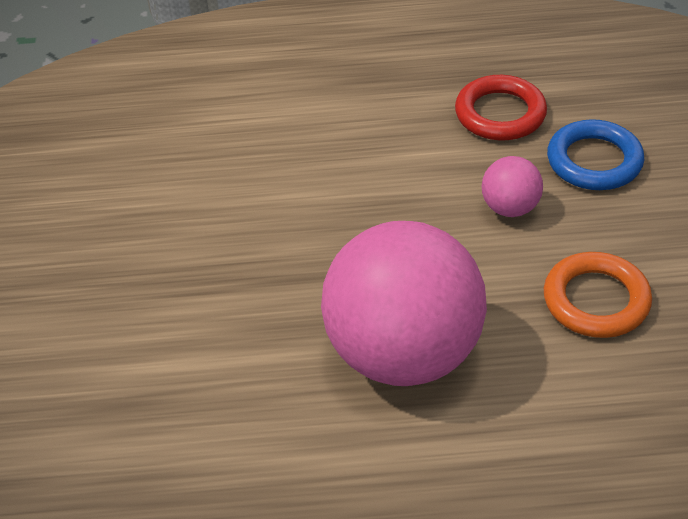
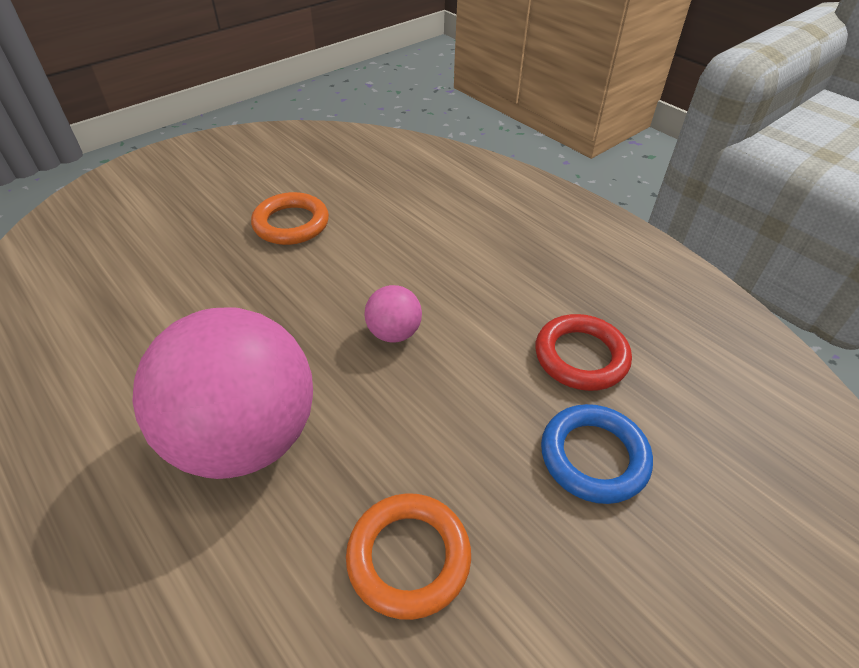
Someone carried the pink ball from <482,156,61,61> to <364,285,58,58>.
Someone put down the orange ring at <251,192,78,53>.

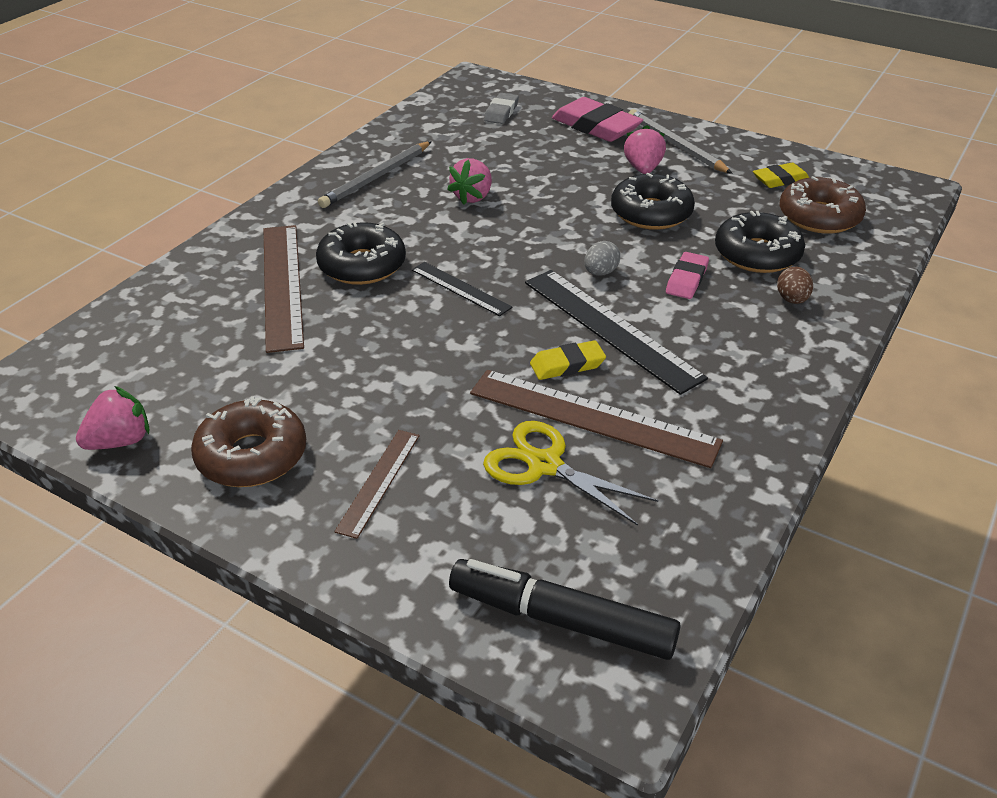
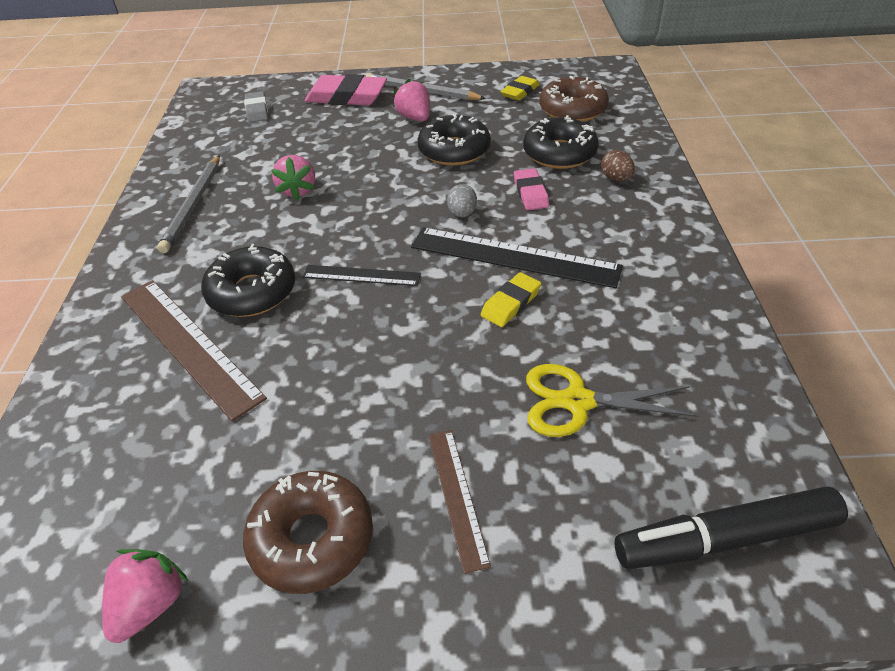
Someone took away the brown ruler at <470,370,253,98>.

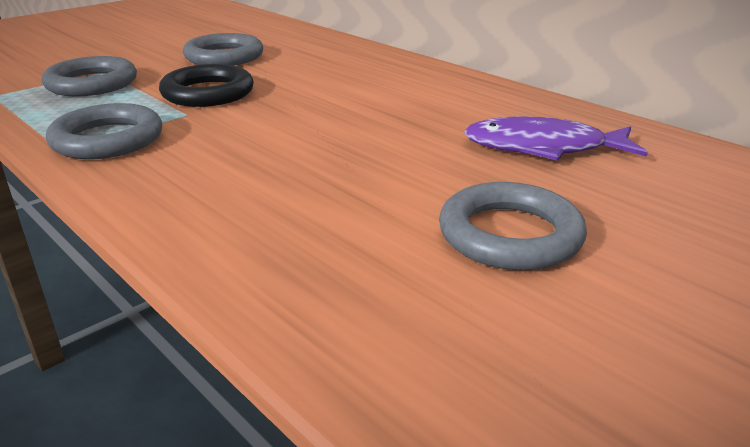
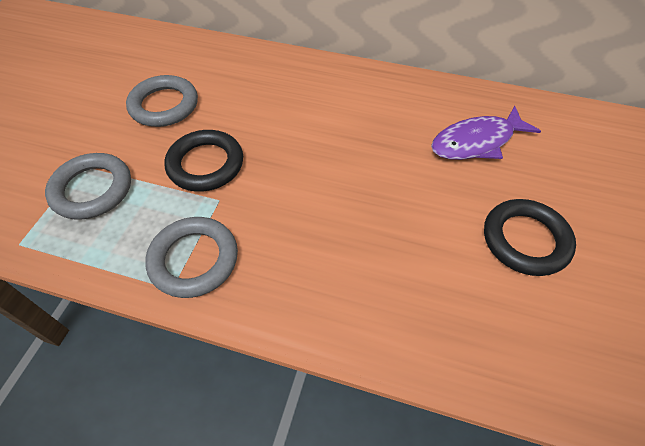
Someone repainted the grey ring at <439,182,148,88>, which became the black ring at <484,199,92,77>.

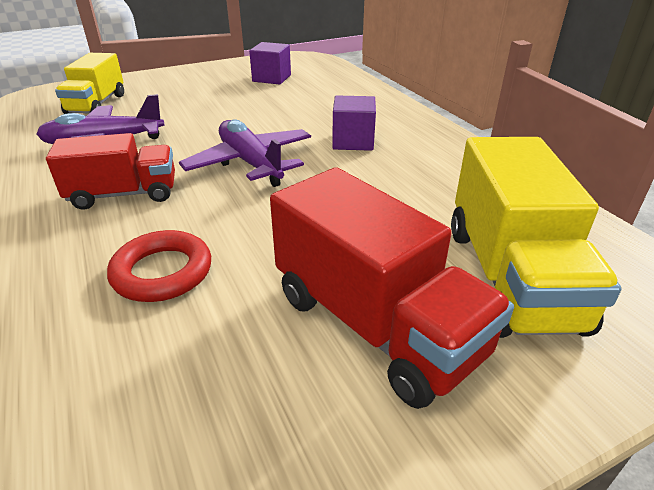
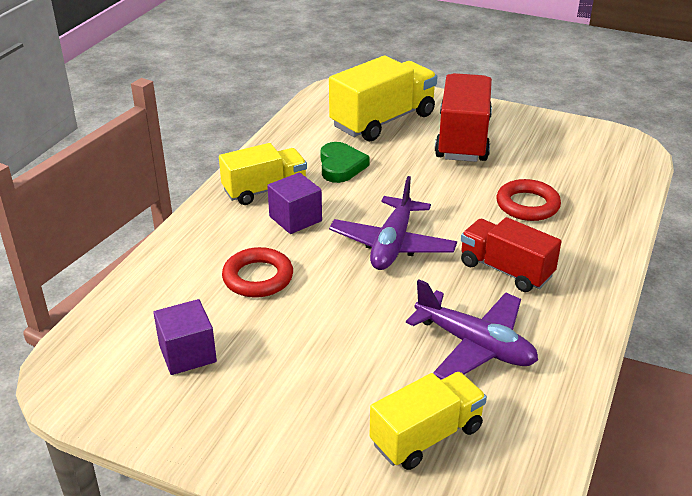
Someone put down the green heart at <320,142,50,41>.
Someone put down the yellow truck at <219,143,88,62>.
Someone put down the red ring at <222,247,71,51>.

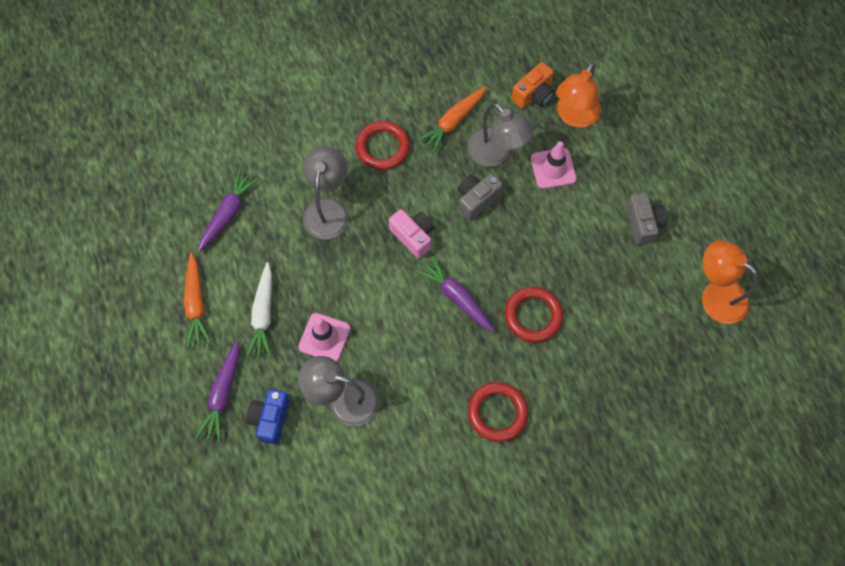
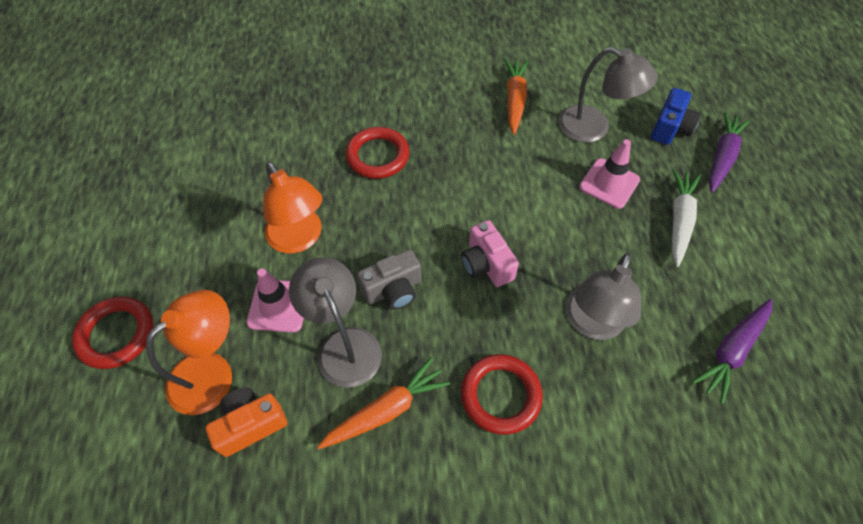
Someone took away the grey camera at <626,193,41,52>.
Someone carried the orange lamp from <702,240,56,84> to <263,162,59,92>.
Someone carried the orange carrot from <184,253,27,95> to <504,59,24,76>.
Someone took away the purple carrot at <416,256,79,76>.
Someone carried the red ring from <468,382,60,60> to <72,297,81,72>.

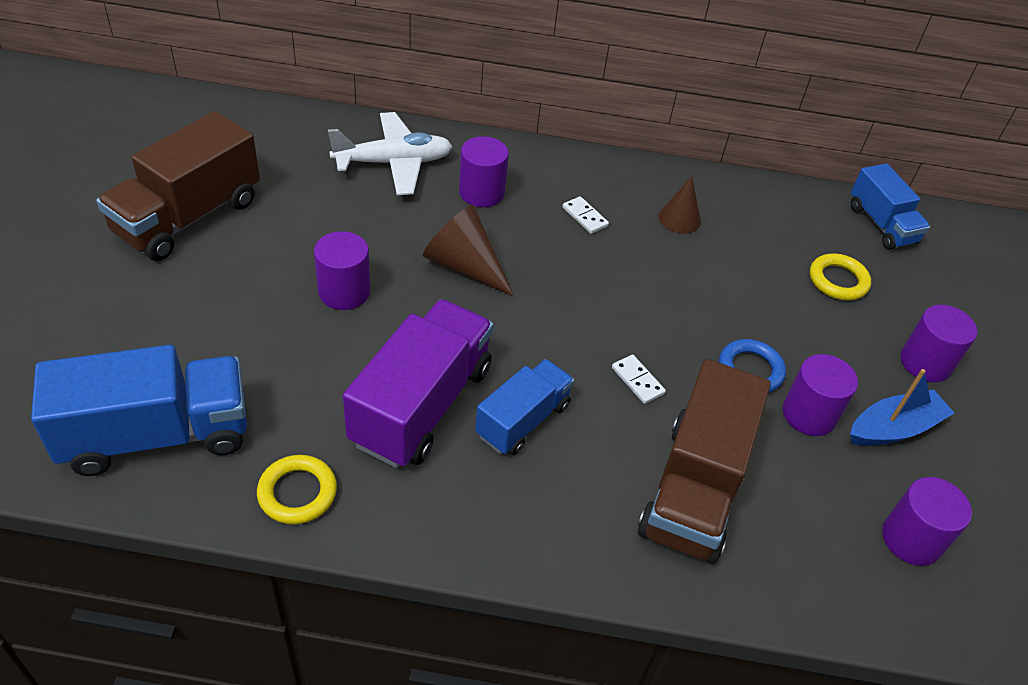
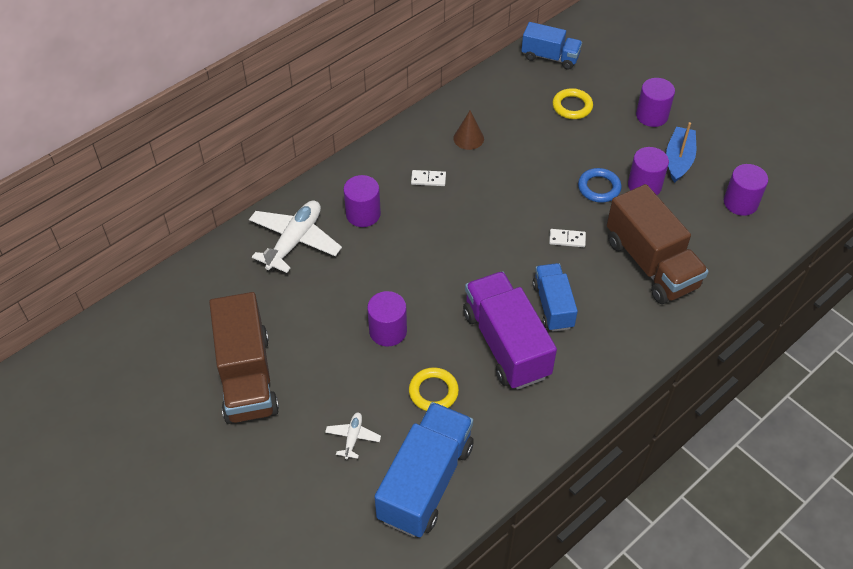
Someone took away the brown cone at <423,205,91,91>.
Someone carried the yellow ring from <257,455,80,70> to <409,367,50,44>.
Someone put down the white plane at <325,412,56,47>.

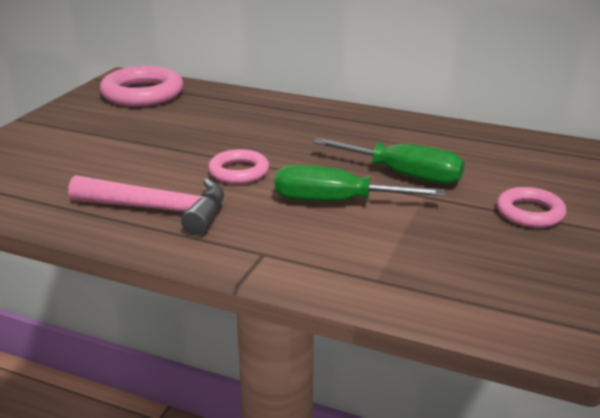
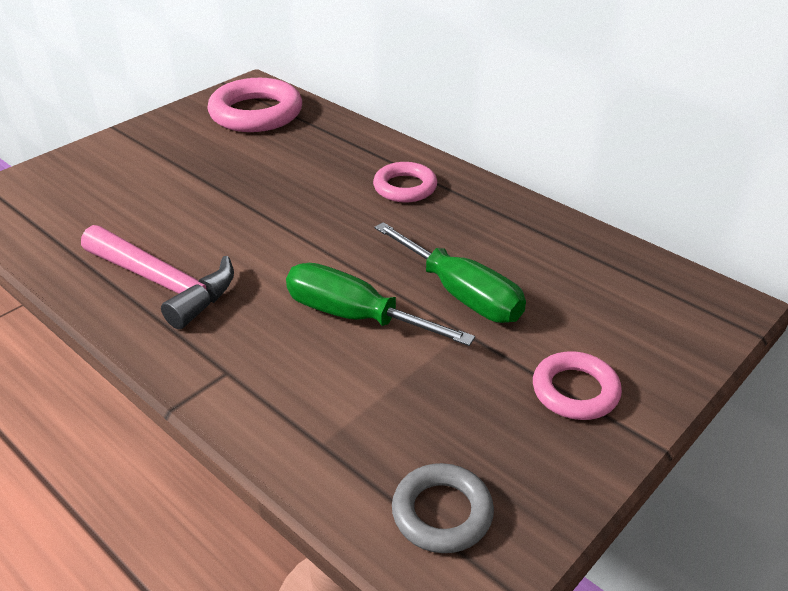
Someone carried the pink ring from <208,149,61,35> to <373,162,64,41>.
Someone put down the grey ring at <392,463,102,90>.

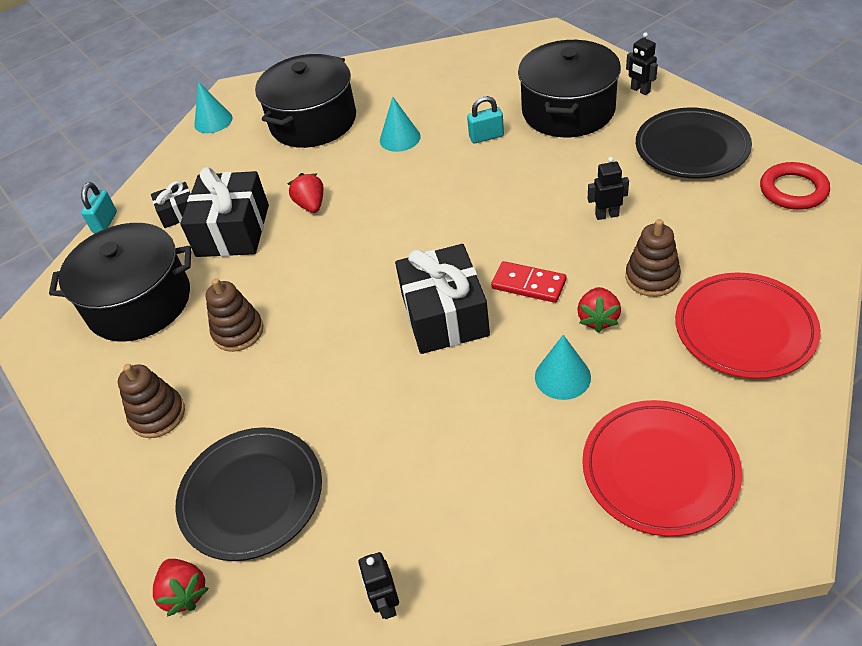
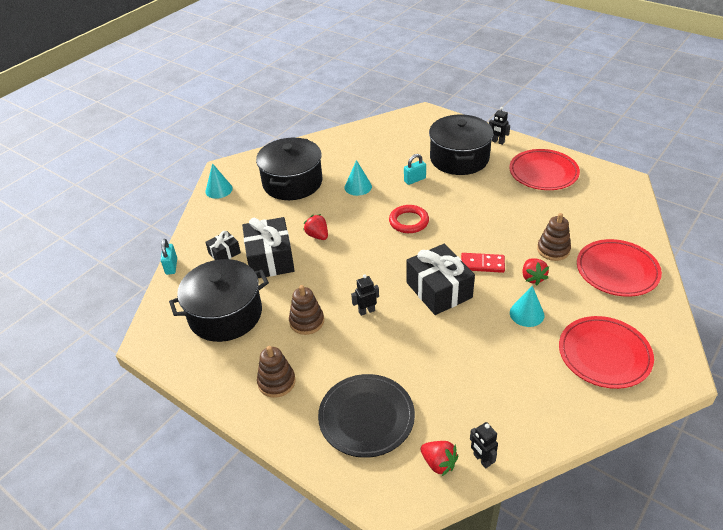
Someone repainted the black plate at <636,108,116,71>, which became the red plate at <509,149,71,41>.
Someone carried the black robot from <588,157,41,63> to <351,274,28,42>.
Someone carried the red ring from <760,162,70,48> to <389,205,40,28>.
Someone carried the red strawberry from <153,559,56,58> to <421,441,37,35>.

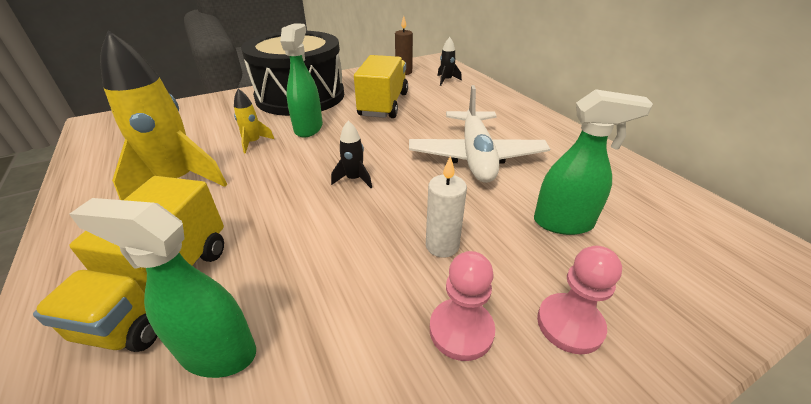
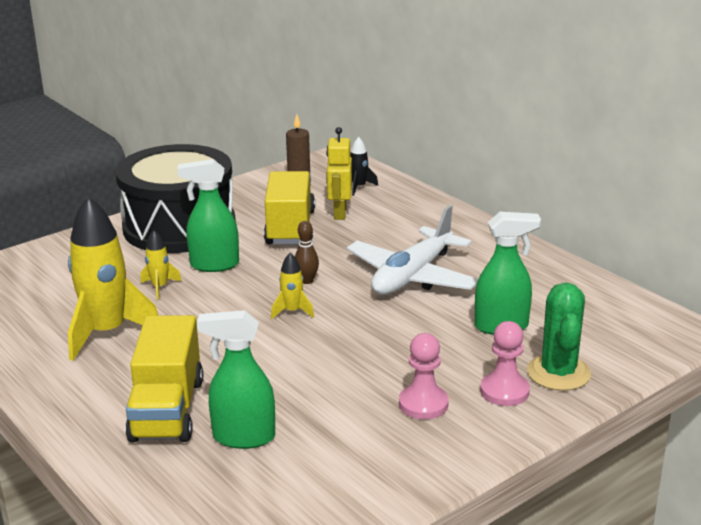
Someone rotated the green spray bottle at <280,23,43,115> by 90 degrees counterclockwise.
Someone rotated the white plane at <409,85,141,98> by 45 degrees clockwise.
Someone repainted the black rocket at <331,121,41,67>, which became the yellow rocket at <271,253,43,66>.
Someone took away the white candle at <426,156,41,102>.
Someone put down the yellow robot at <326,127,26,93>.
Someone put down the brown bowling pin at <295,221,24,63>.
Someone put down the green cactus at <527,283,64,108>.

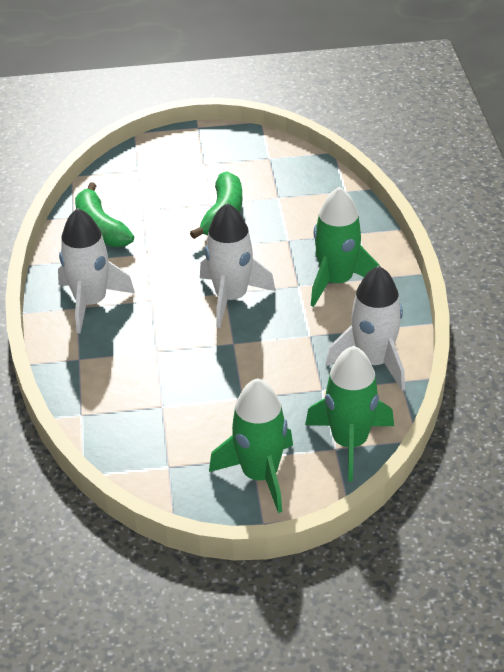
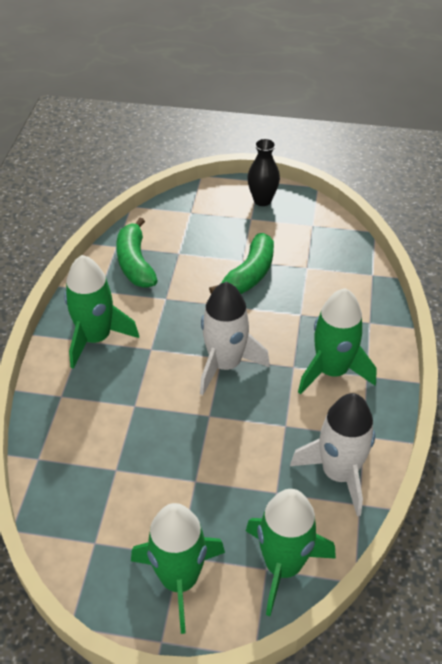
Someone repainted the white rocket at <58,208,77,125>, which became the green rocket at <64,255,75,114>.
Someone put down the black vase at <247,138,33,68>.

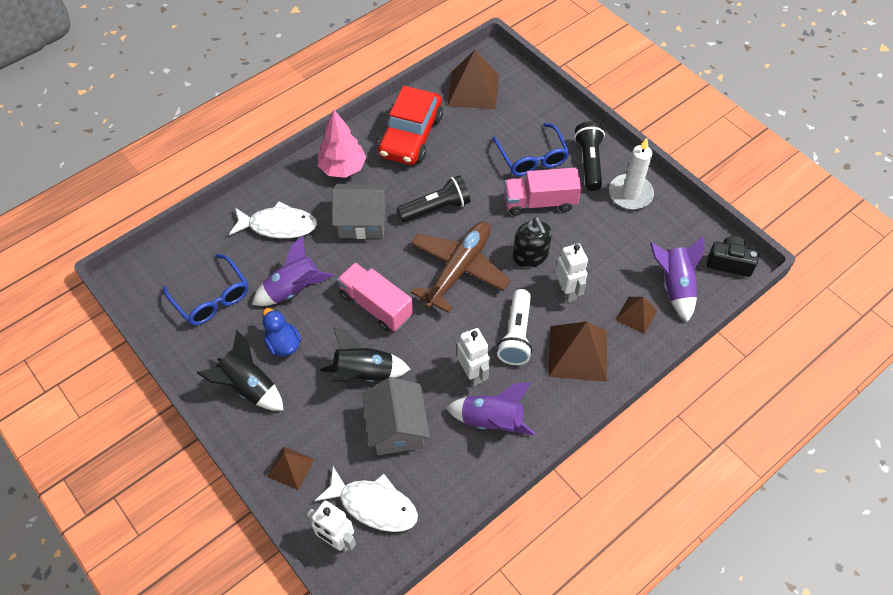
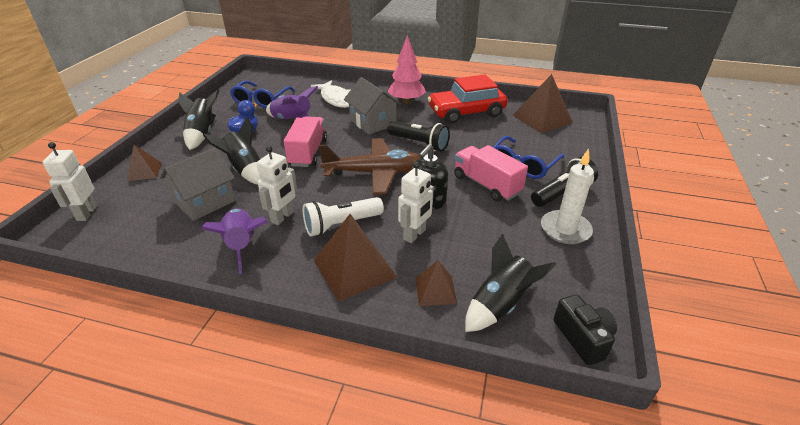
Someone repainted the purple rocket at <650,236,55,86>, which became the black rocket at <465,233,92,99>.
Someone took away the white fish at <315,467,103,65>.

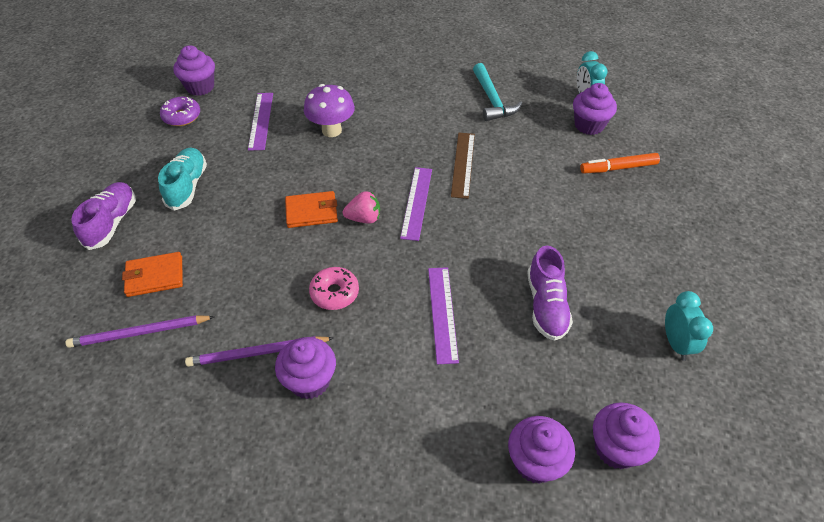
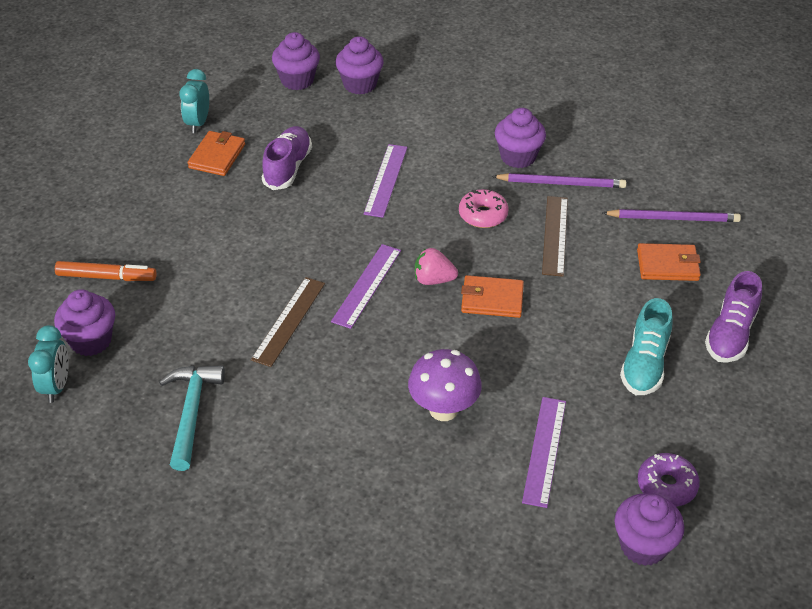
Someone put down the orange wallet at <188,131,57,45>.
Someone put down the brown ruler at <542,196,26,81>.

